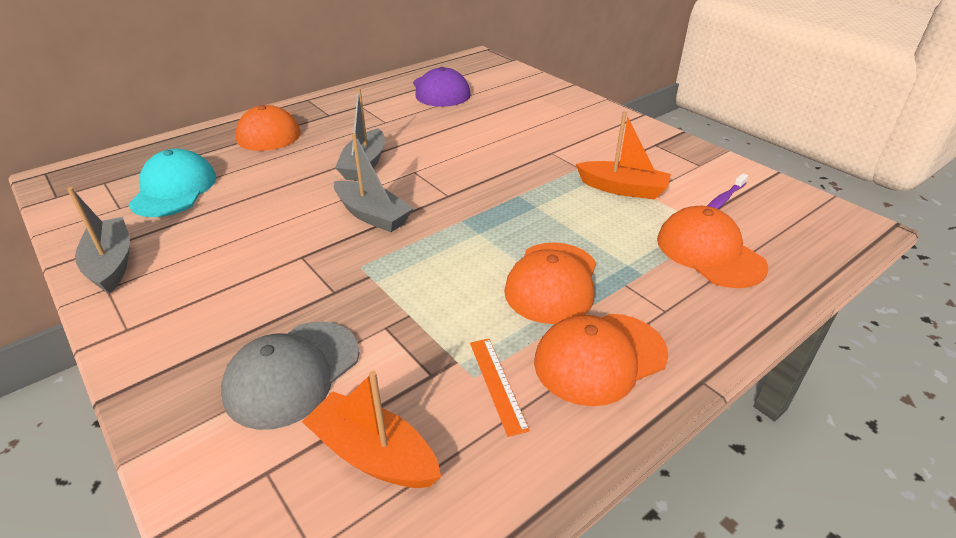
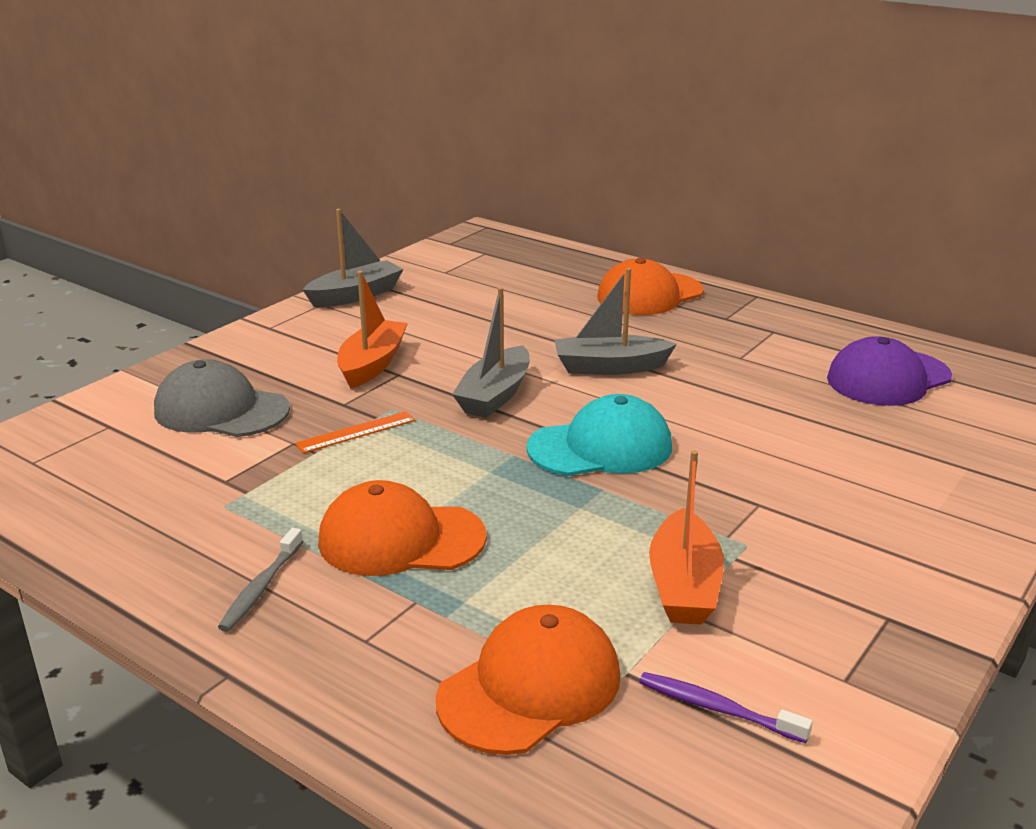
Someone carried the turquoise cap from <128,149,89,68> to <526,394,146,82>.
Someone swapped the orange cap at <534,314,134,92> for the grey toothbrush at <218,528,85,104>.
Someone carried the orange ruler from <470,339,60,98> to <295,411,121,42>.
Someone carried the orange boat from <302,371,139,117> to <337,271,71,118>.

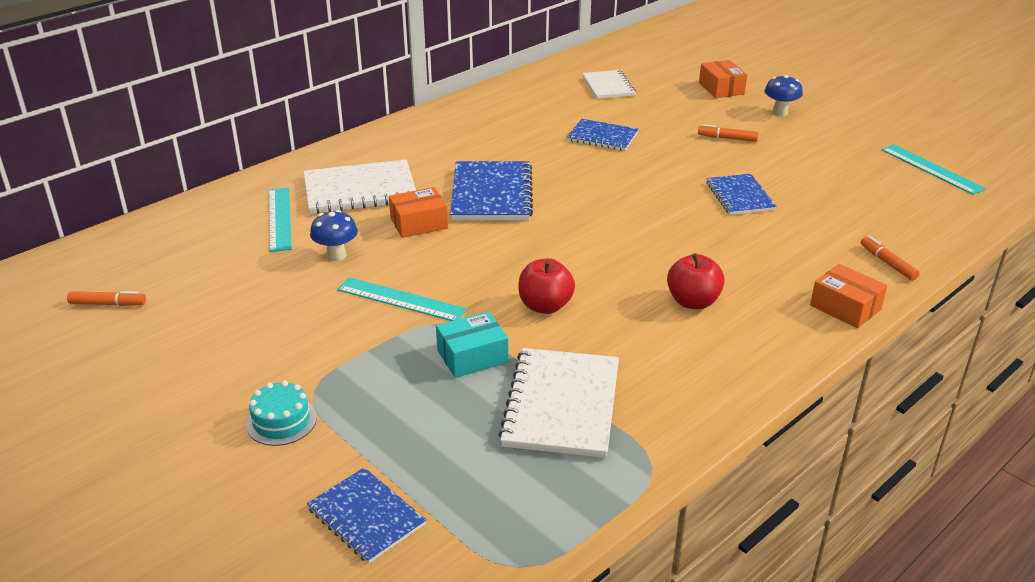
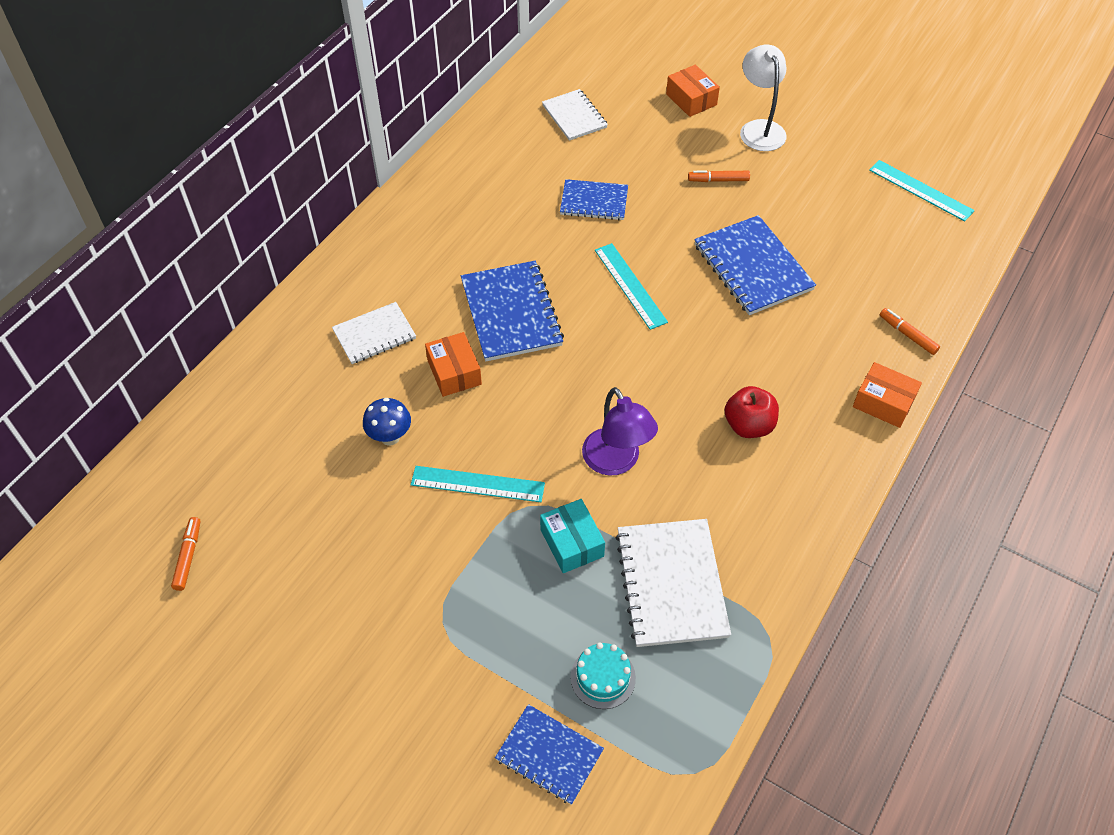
Someone swapped the blue mushroom at <765,75,38,41> for the white lamp at <740,44,47,107>.
Someone scaled the white notebook at <303,159,113,55> by 0.63.
Someone scaled the blue notebook at <706,174,71,41> by 1.59.
Someone rotated the orange box at <389,187,59,51> by 75 degrees counterclockwise.
Someone carried the turquoise ruler from <269,188,23,64> to <595,243,73,87>.
Someone swapped the red apple at <518,258,57,56> for the purple lamp at <582,387,76,89>.
Someone rotated the orange marker at <67,291,79,15> by 75 degrees counterclockwise.
Someone rotated the turquoise box at <436,311,72,67> by 75 degrees counterclockwise.
Someone carried the turquoise cake from <246,380,71,66> to <570,643,66,66>.

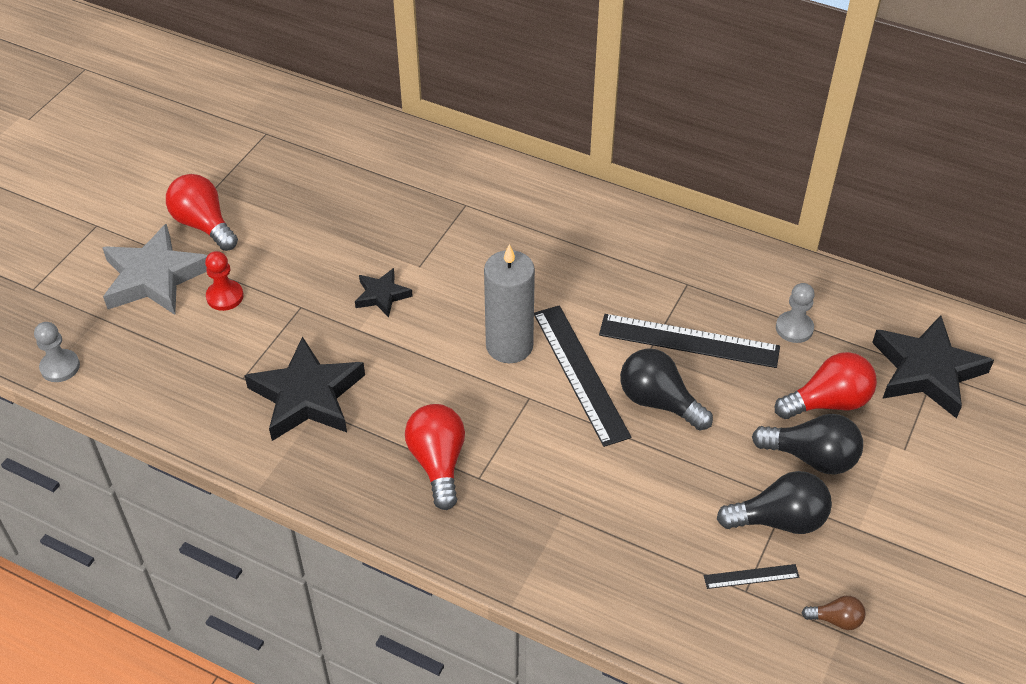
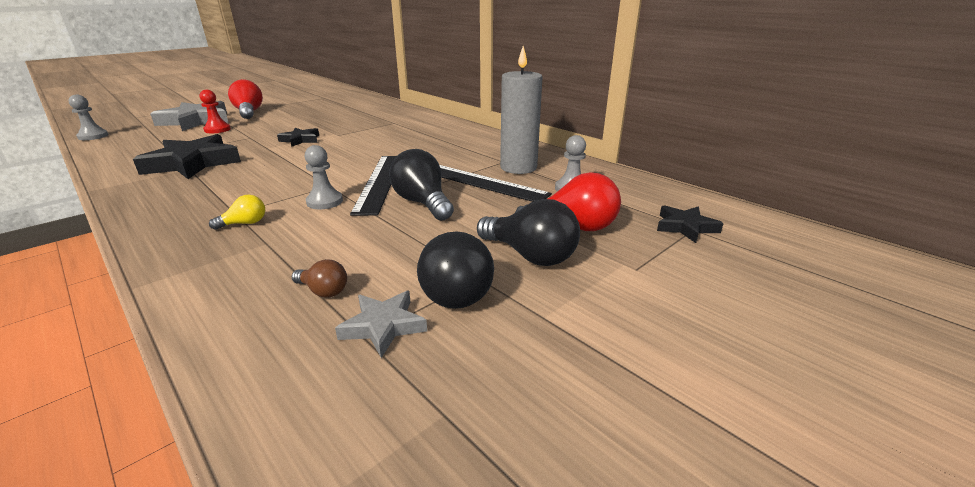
Someone carried the grey candle from <484,244,51,119> to <500,46,43,128>.
Someone scaled the black star at <872,315,122,104> by 0.52.
Someone took away the red light bulb at <405,404,60,106>.
Someone rotated the black light bulb at <717,471,115,63> by 75 degrees clockwise.
Someone swapped the black ruler at <704,564,95,25> for the grey star at <335,291,92,67>.
Someone carried the brown light bulb from <802,596,64,34> to <292,259,55,38>.
Someone put down the grey pawn at <305,145,38,64>.
Someone put down the yellow light bulb at <209,195,56,35>.

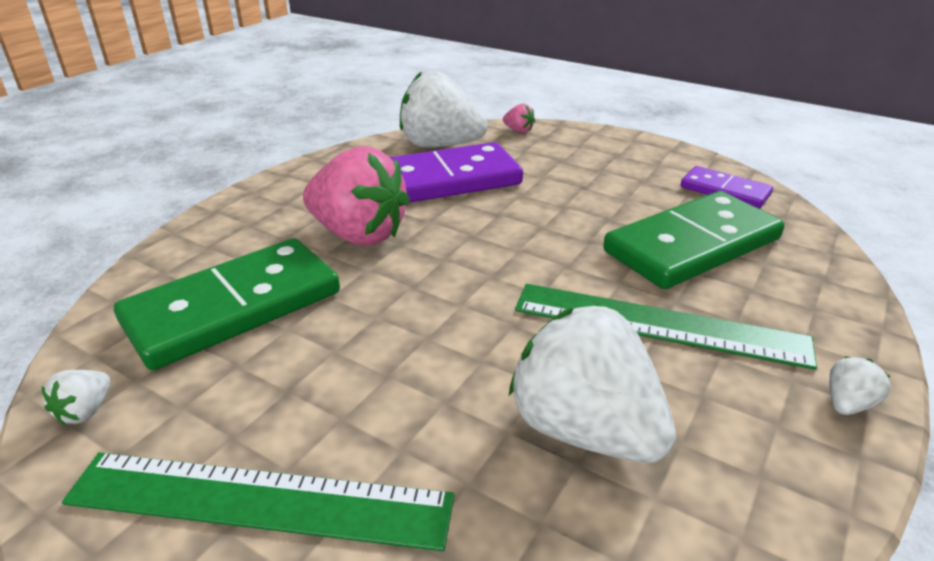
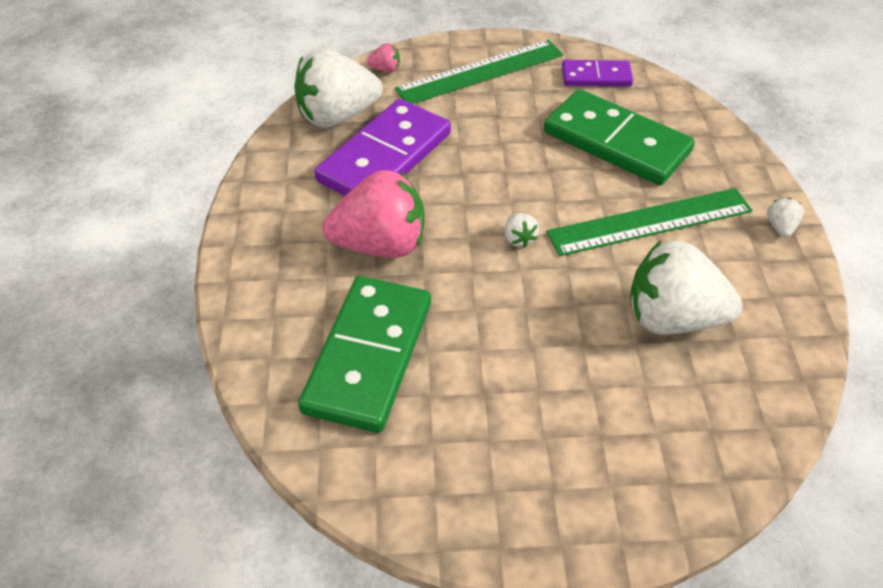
Someone rotated the green domino at <603,191,181,98> by 75 degrees counterclockwise.
Someone carried the white strawberry from <42,370,68,55> to <505,213,34,35>.
Someone carried the green ruler from <62,453,393,98> to <395,40,169,64>.

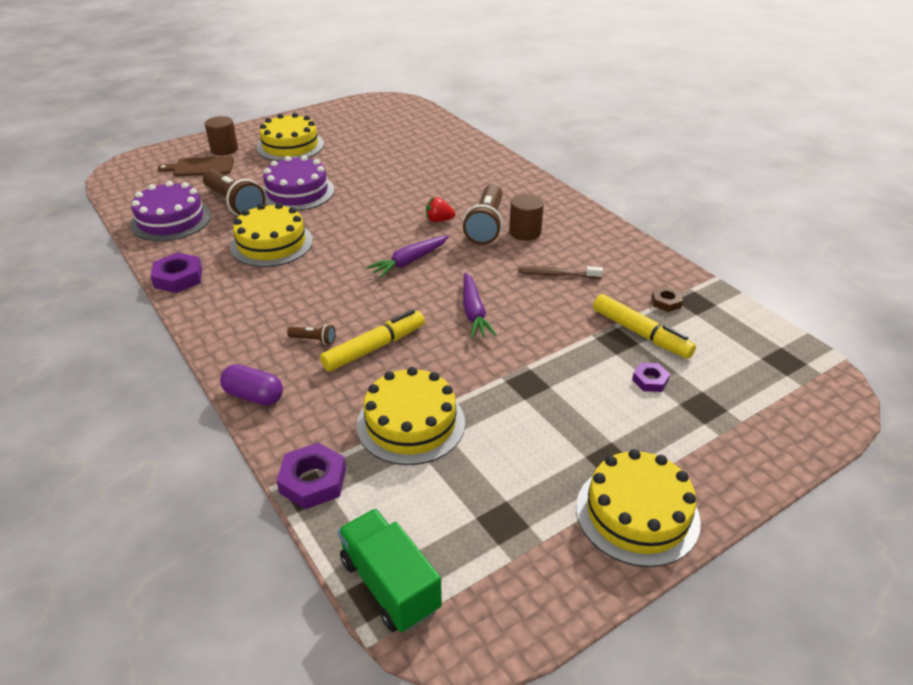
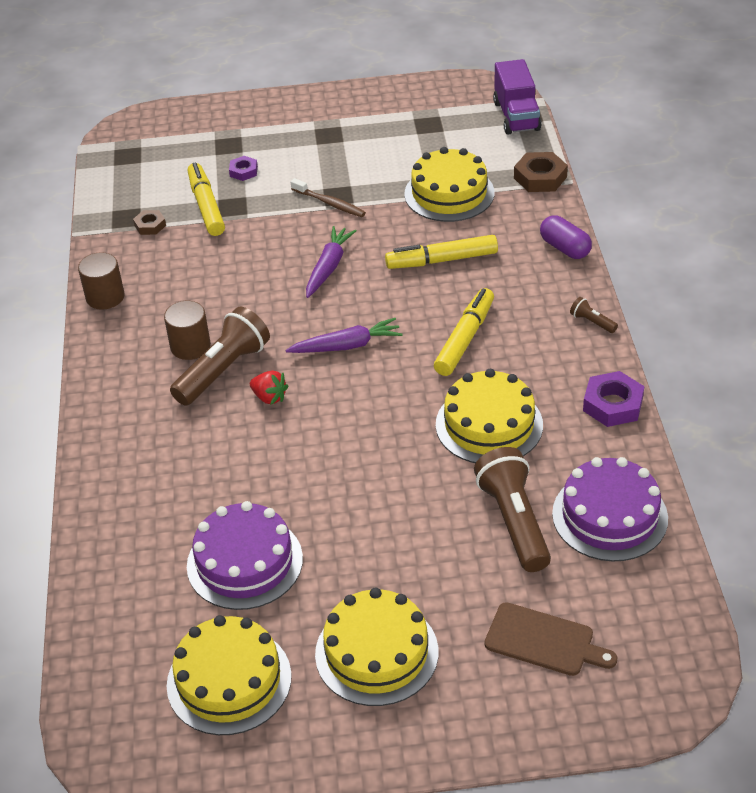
Someone carried the brown cylinder from <205,116,33,40> to <78,252,47,58>.
Someone carried the purple cake from <262,155,72,56> to <187,501,116,109>.
Someone carried the brown toothbrush from <518,266,85,13> to <291,178,75,39>.
Someone carried the brown flashlight from <287,324,49,21> to <570,297,48,36>.
Someone repainted the purple nut at <277,443,69,66>, which became the brown nut at <514,152,54,40>.
Someone carried the yellow cake from <576,449,125,118> to <167,615,125,120>.
Someone repainted the green truck at <338,509,104,123>, which became the purple truck at <493,59,48,76>.
Someone put down the yellow marker at <434,288,60,88>.

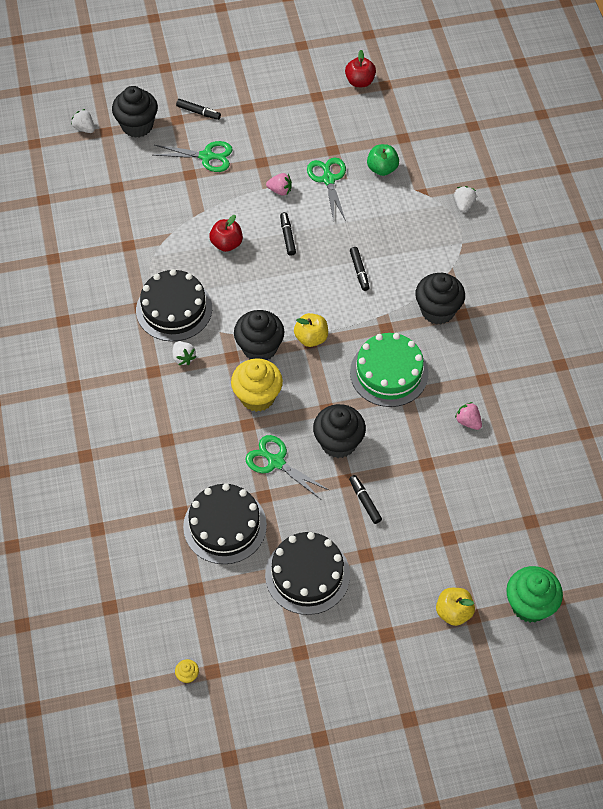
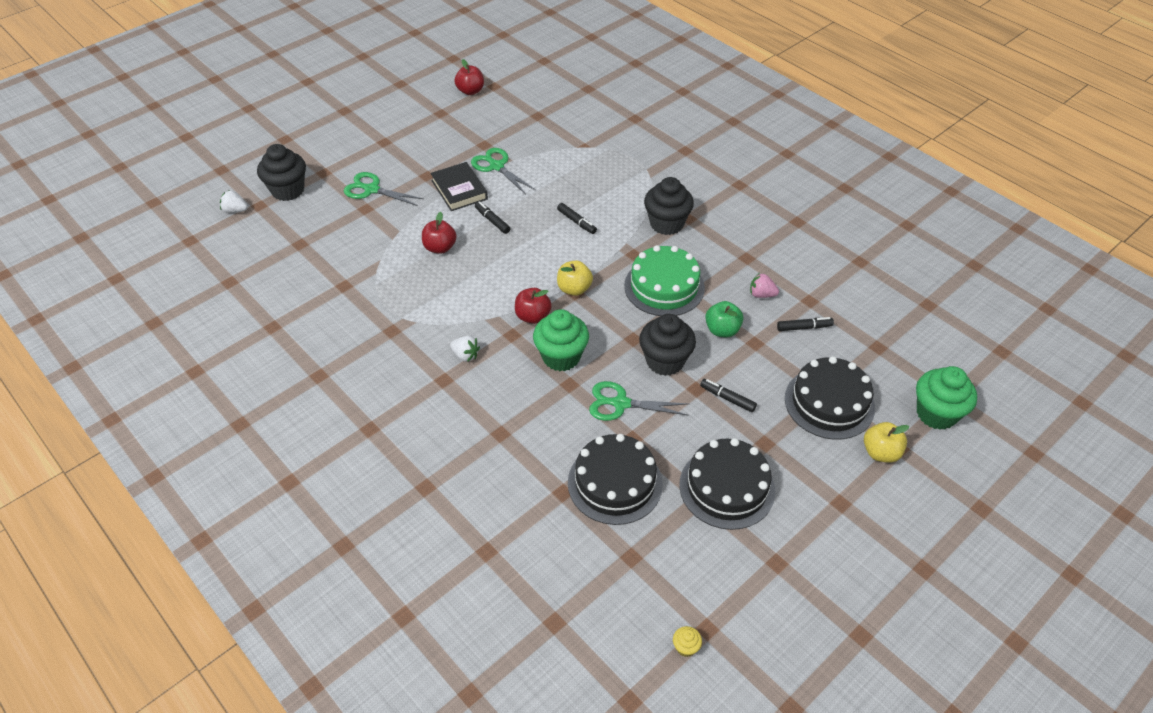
Someone carried the black marker from <176,99,45,21> to <777,317,57,14>.
Someone rotated the green scissors at <154,141,79,31> by 135 degrees counterclockwise.
Someone carried the green apple from <367,144,32,32> to <705,301,38,36>.
Someone swapped the pink strawberry at <266,173,26,22> for the black book at <430,162,58,49>.
Someone took away the white strawberry at <454,186,23,26>.
Someone carried the black cake from <136,269,76,73> to <785,356,90,84>.
Someone swapped the black cupcake at <234,310,50,50> for the red apple at <515,288,37,36>.
Someone repainted the yellow cupcake at <231,358,52,54>, which became the green cupcake at <533,309,56,62>.

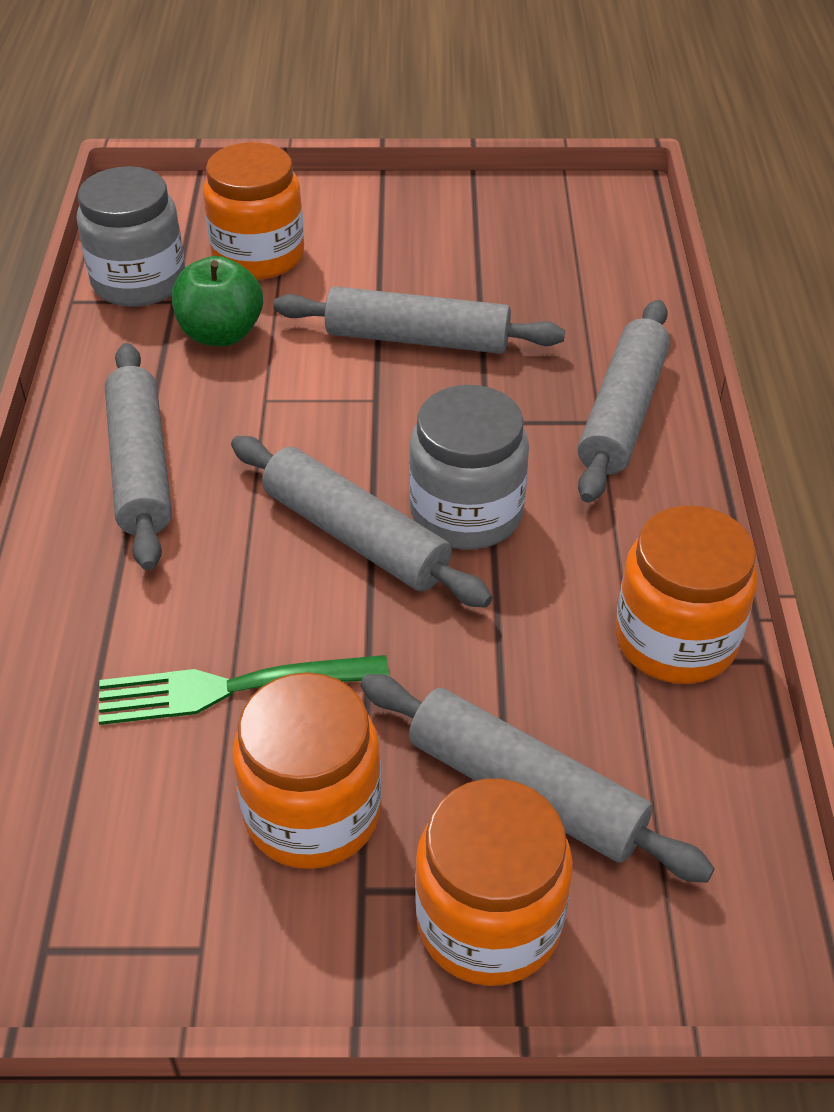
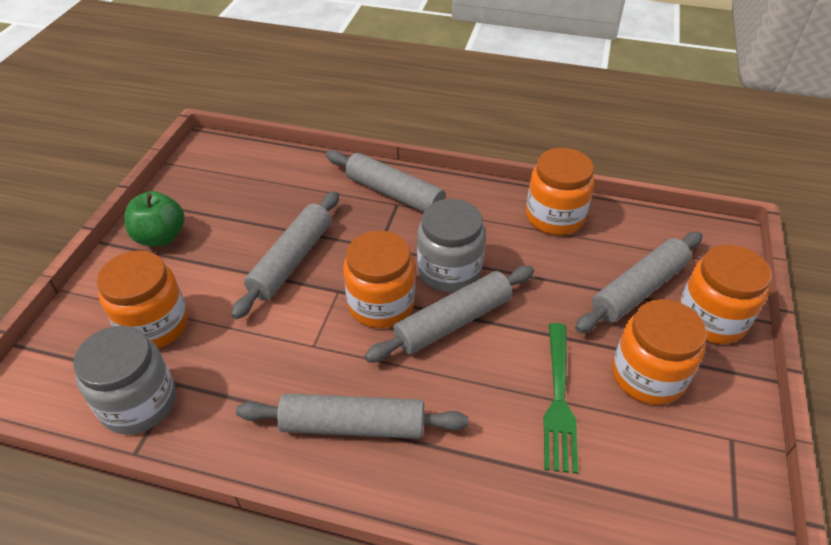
Someone carried the green apple from <172,256,91,90> to <124,191,60,55>.
Someone put down the orange jar at <343,231,72,97>.

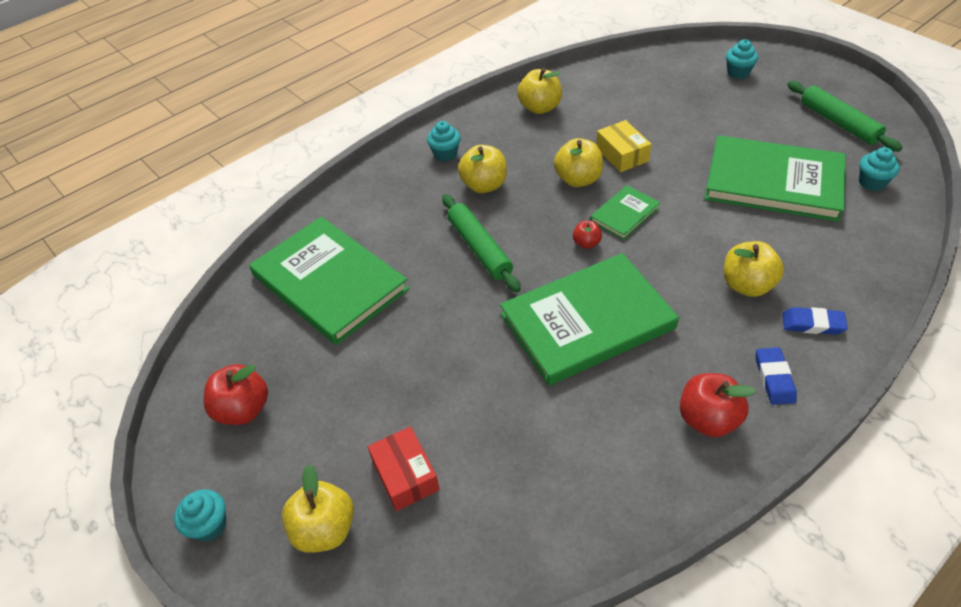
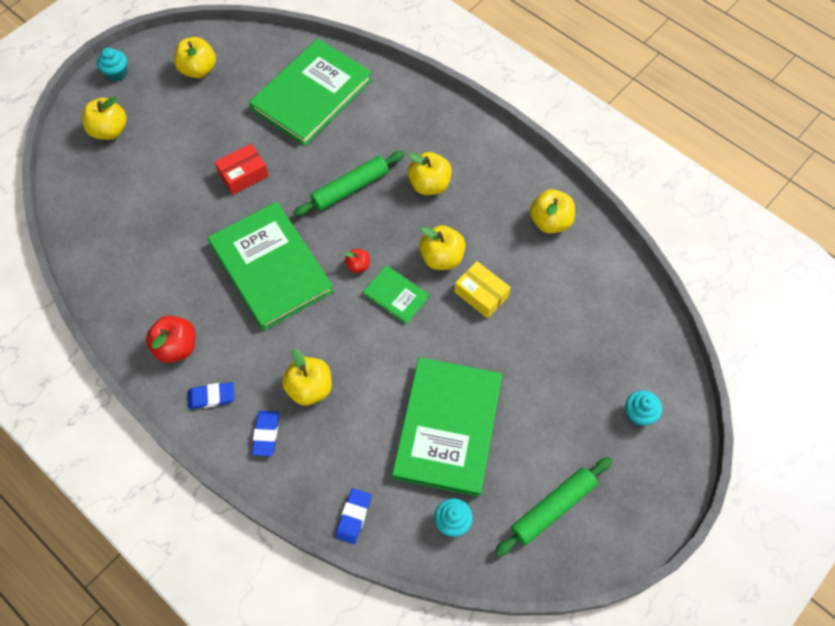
Someone rotated the yellow box at <596,120,55,52> by 75 degrees clockwise.
Someone took away the turquoise cupcake at <427,121,34,41>.
Someone repainted the red apple at <204,364,64,61>, which became the yellow apple at <174,37,42,41>.
Someone carried the red box from <368,426,72,85> to <215,144,54,51>.
Someone put down the blue eraser at <336,488,35,56>.

